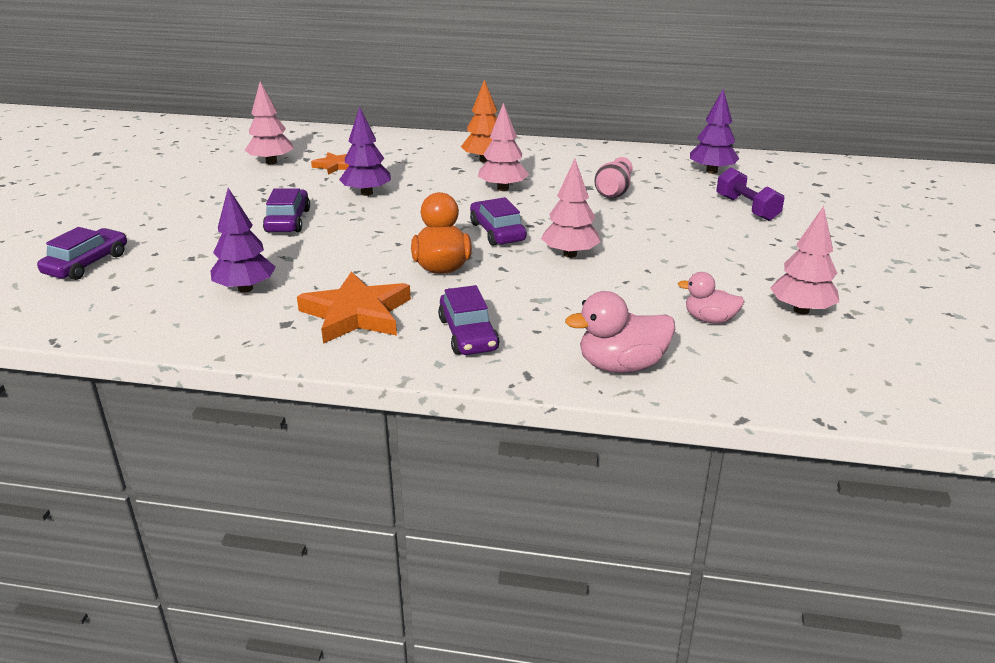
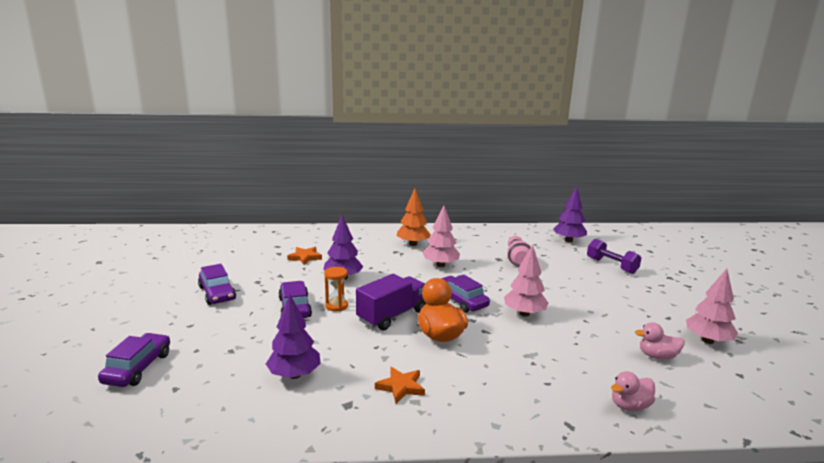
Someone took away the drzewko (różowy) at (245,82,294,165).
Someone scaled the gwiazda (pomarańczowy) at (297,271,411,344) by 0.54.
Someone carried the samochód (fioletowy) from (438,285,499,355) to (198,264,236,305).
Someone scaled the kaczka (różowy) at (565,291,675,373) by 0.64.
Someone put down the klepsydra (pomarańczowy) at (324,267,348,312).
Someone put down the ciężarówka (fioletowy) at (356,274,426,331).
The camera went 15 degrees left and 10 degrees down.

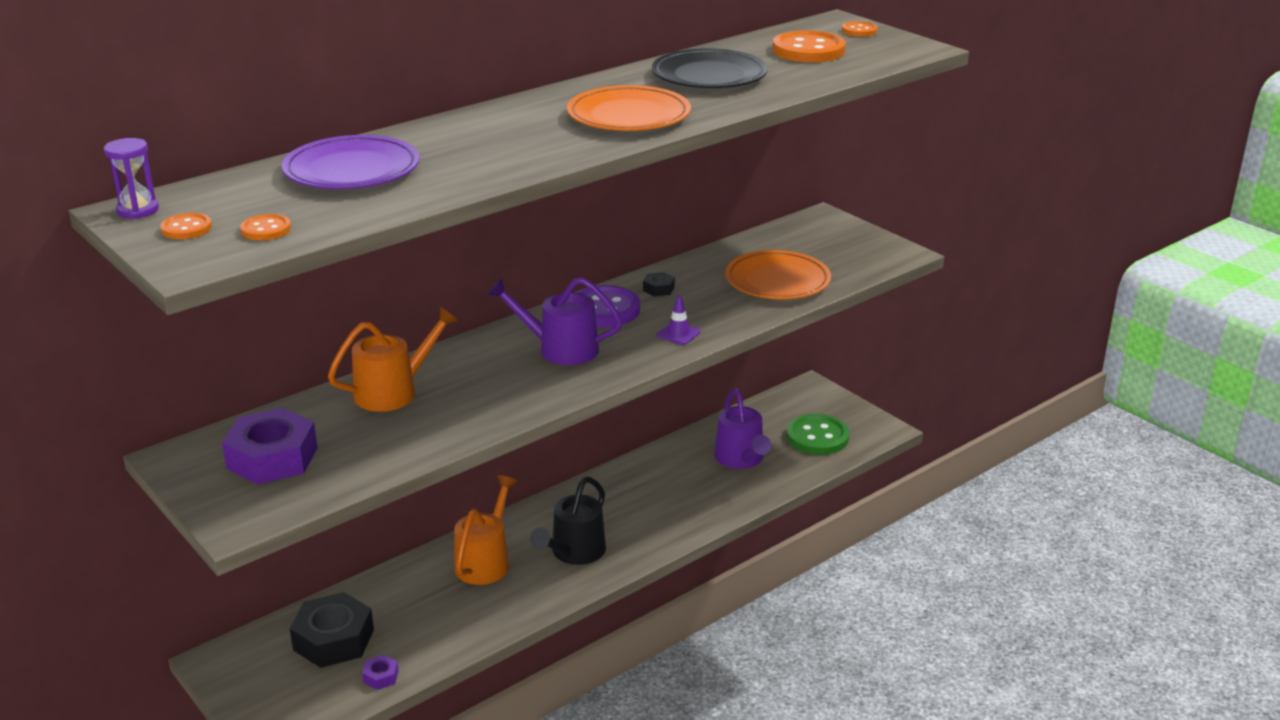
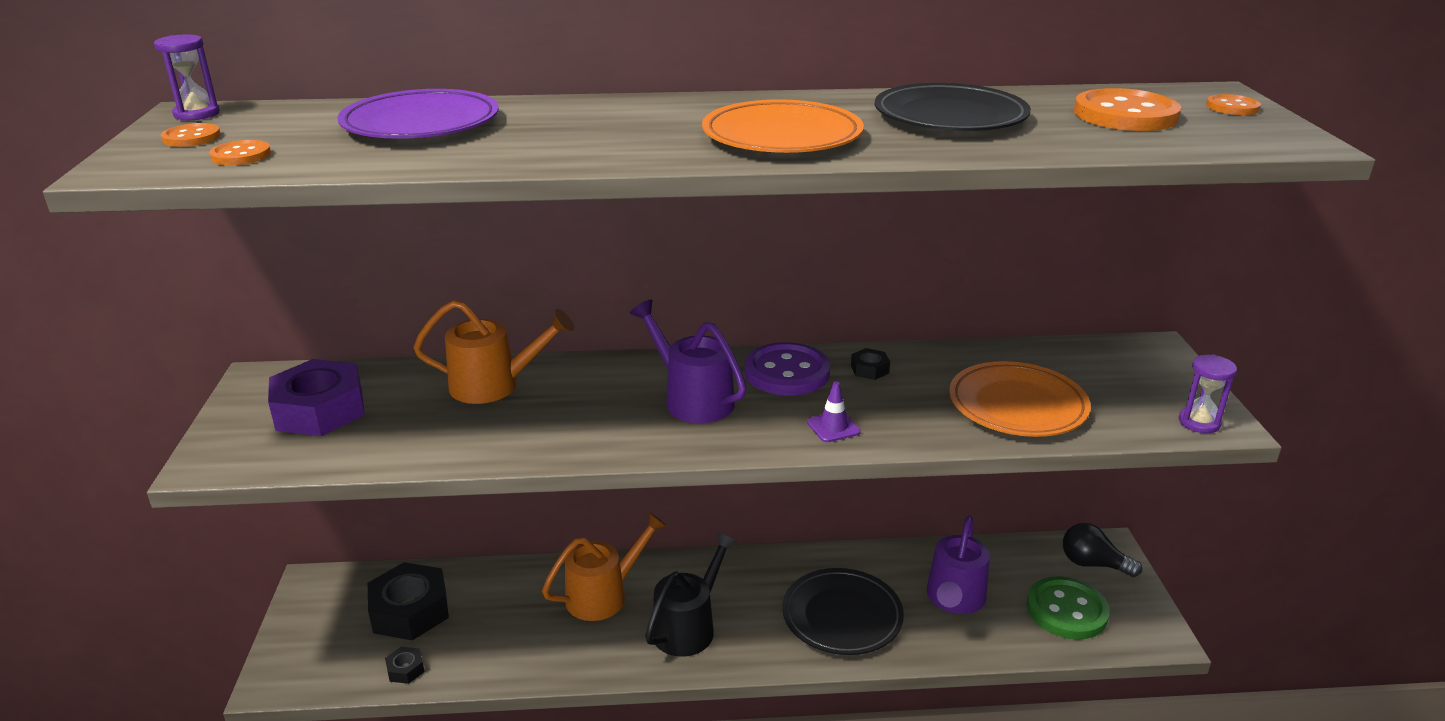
Someone repainted the nakrętka (fioletowy) at (362,655,399,690), which became the nakrętka (czarny) at (385,647,425,684).
Someone rotated the konewka (czarny) at (530,477,606,565) by 150 degrees clockwise.
Someone put down the talerz (czarny) at (782,568,904,655).
Someone put down the żarówka (czarny) at (1063,523,1142,577).
Someone put down the klepsydra (fioletowy) at (1179,355,1237,433).
The camera went 35 degrees right and 0 degrees up.

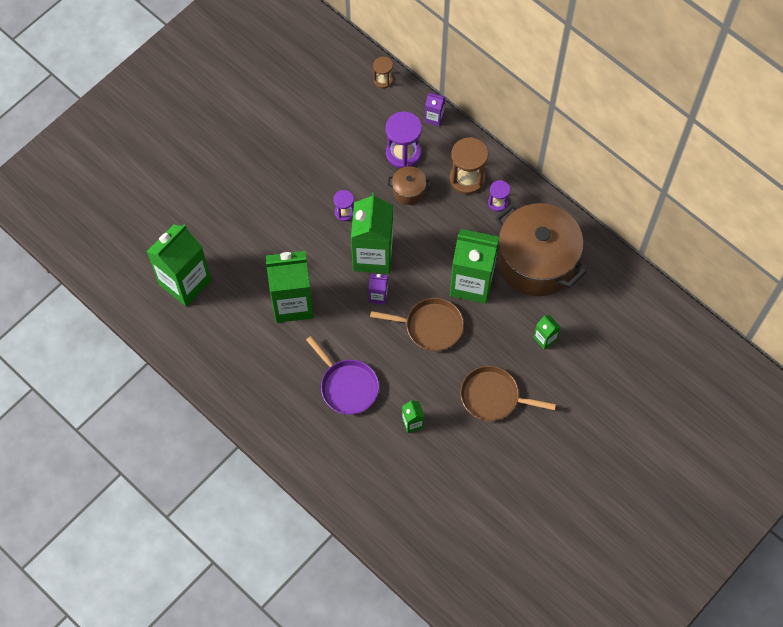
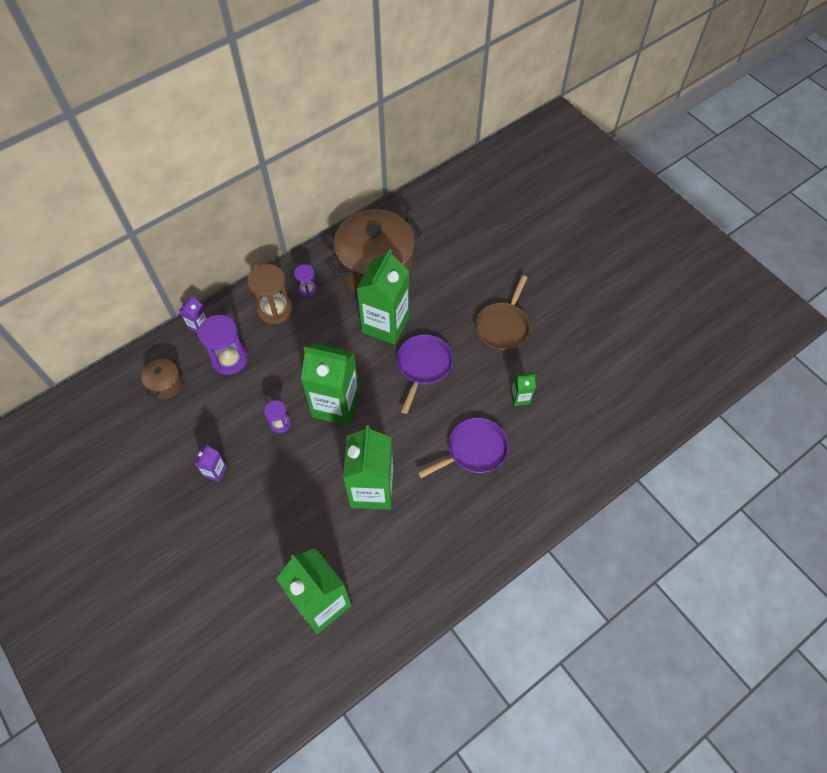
Someone carried the karton mleka (fioletowy) from (369,273,388,304) to (194,445,227,482).
Someone repainted the patelnia (brązowy) at (370,298,464,351), which became the patelnia (fioletowy) at (397,334,453,414).
Someone took away the klepsydra (brązowy) at (373,57,393,88).
Someone carried the garnek (brązowy) from (387,166,431,205) to (141,357,182,399).
Someone took away the karton mleka (zielony) at (533,315,560,350).
The camera went 80 degrees left and 5 degrees down.

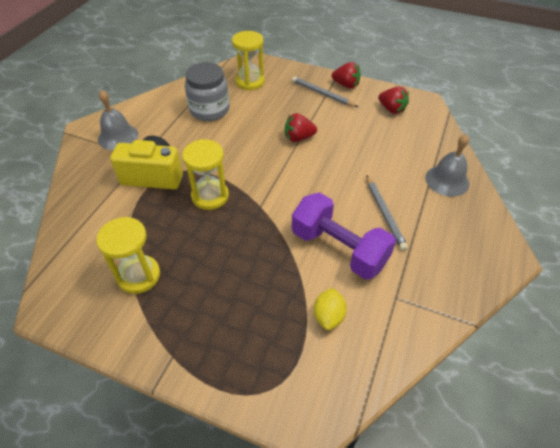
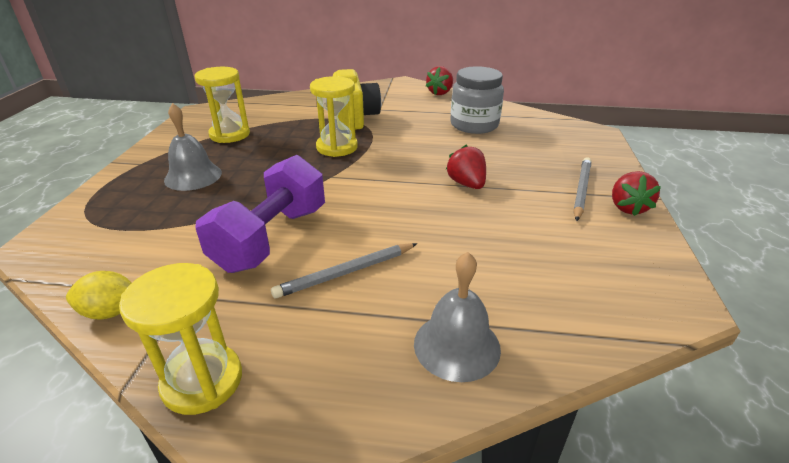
Someone carried the dzwonek (szary) from (98,90,138,150) to (164,103,222,191).
Someone carried the klepsydra (żółty) from (232,31,265,90) to (119,263,242,415).
Someone carried the cytryna (żółty) from (314,288,347,330) to (66,271,132,320).
Someone carried the truskawka (czerwony) from (378,87,409,114) to (426,66,453,95).
The camera went 75 degrees right and 15 degrees down.

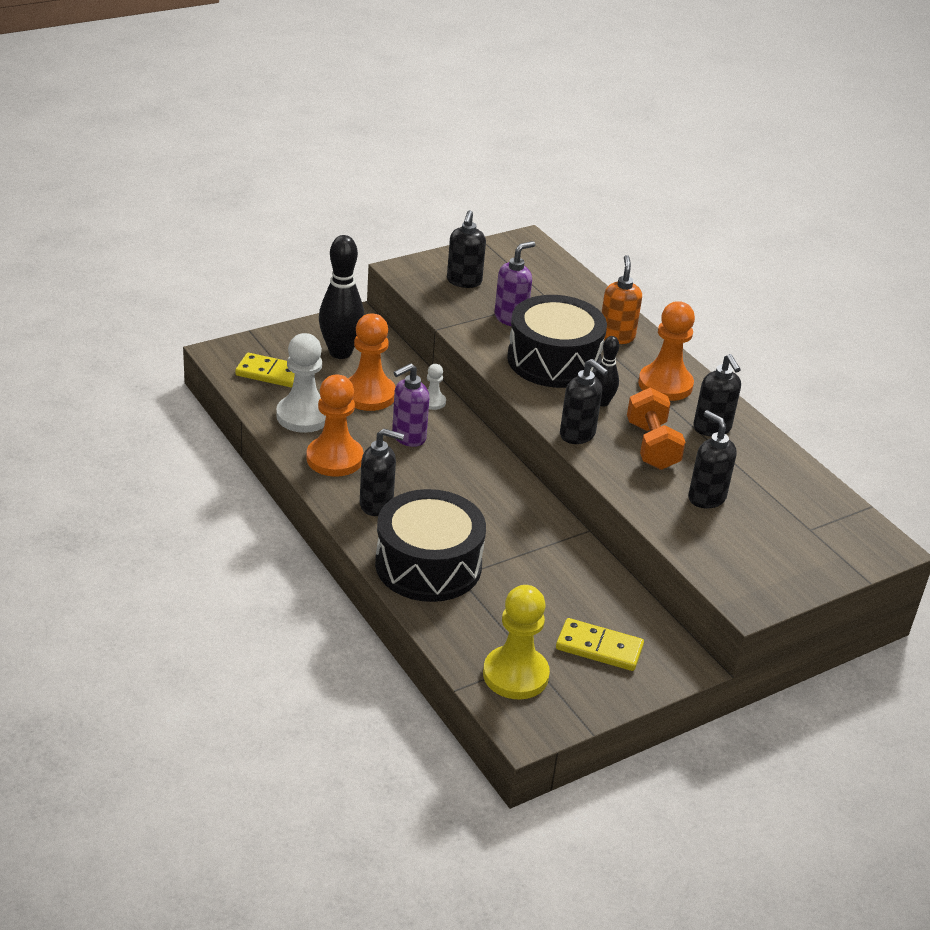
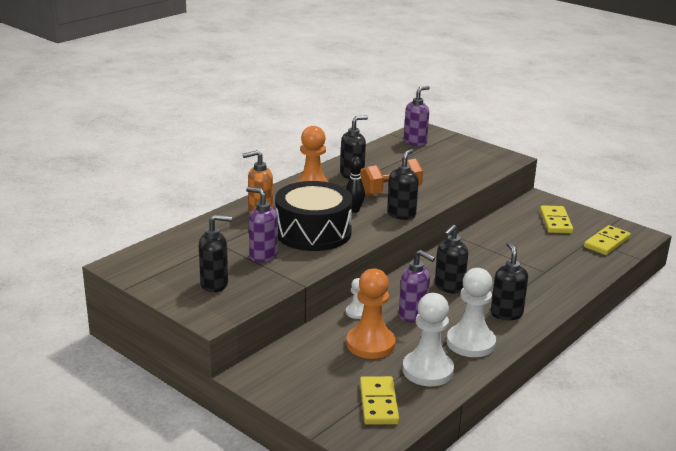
Someone repainted the pionek (pomarańczowy) at (306,375,364,477), which became the pionek (biały) at (446,268,496,357).
Someone took away the kręgiel (czarny) at (319,235,364,359).
Someone took away the bęben (czarny) at (375,489,486,602).
Someone swapped the pionek (żółty) at (483,585,550,700) for the kostka domina (żółty) at (584,225,631,255).
Someone carried the dozownik mydła (czarny) from (688,410,737,509) to (435,224,468,293).
Someone put down the dozownik mydła (fioletowy) at (404,86,430,146).
The camera went 105 degrees left and 10 degrees down.

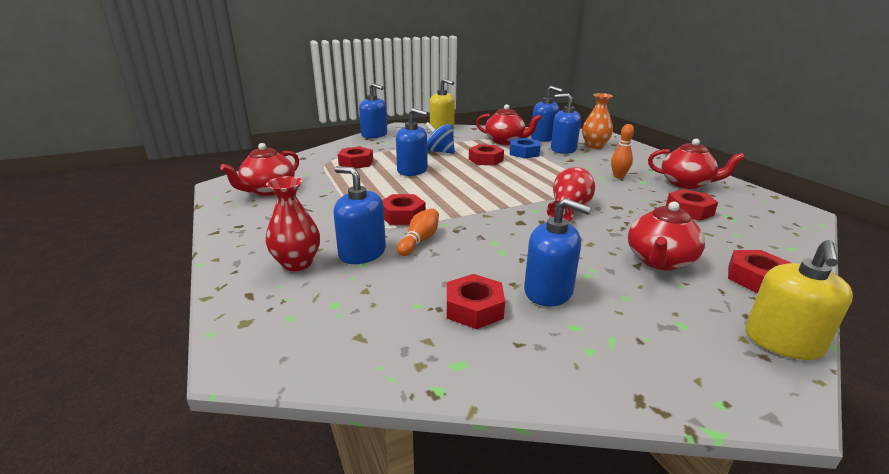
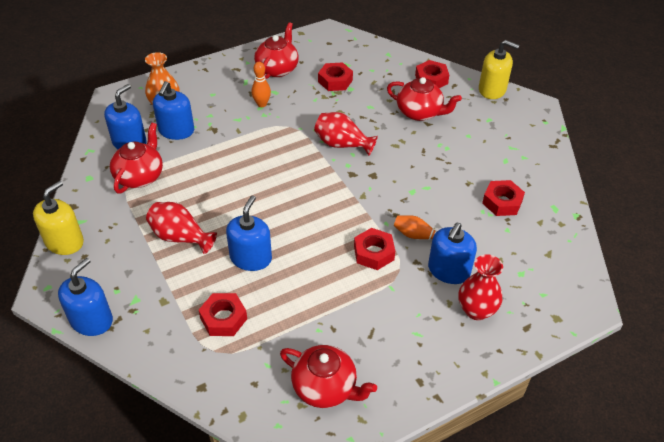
Someone swapped the bączek (niebieski) at (425,122,455,154) for the wazon (czerwony) at (146,202,217,254).
Someone took away the nakrętka (czerwony) at (469,144,504,166).
Someone took away the nakrętka (niebieski) at (510,138,541,158).
Someone took away the dozownik mydła (niebieski) at (524,198,591,306).
The camera went 95 degrees left and 20 degrees up.

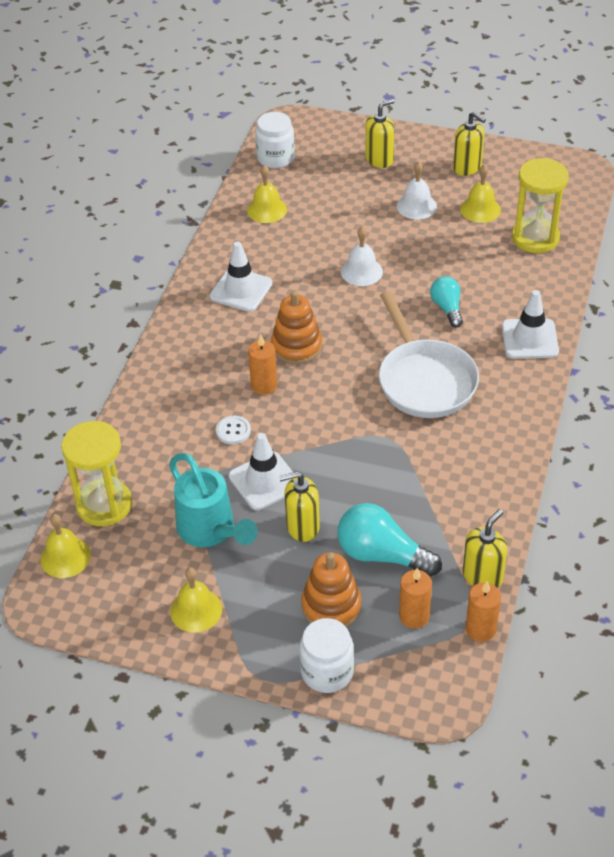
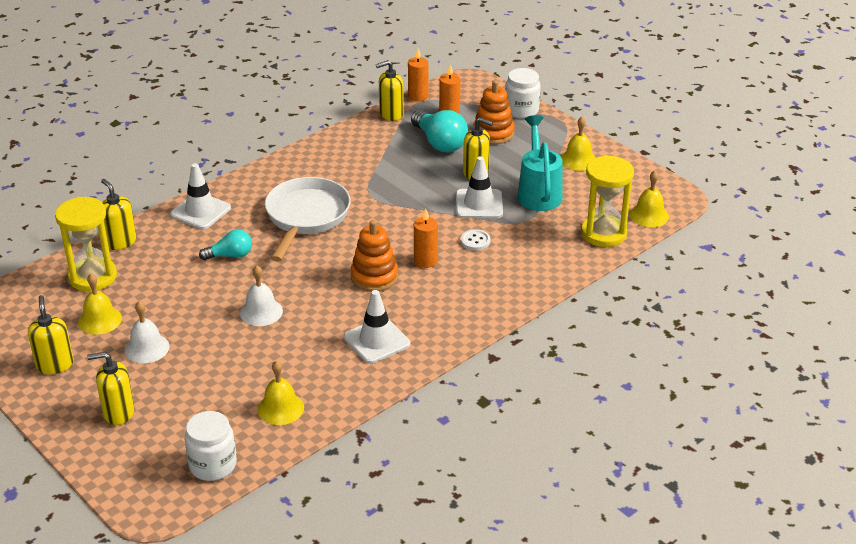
Someone rotated the żarówka (turkusowy) at (430,276,463,328) by 120 degrees counterclockwise.
Someone put down the dozownik mydła (żółty) at (101,179,137,250).
The camera went 150 degrees left and 10 degrees down.

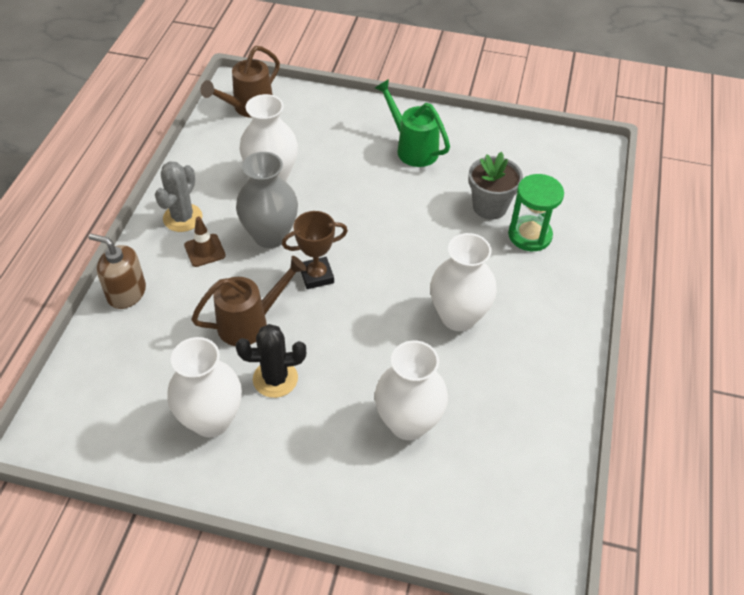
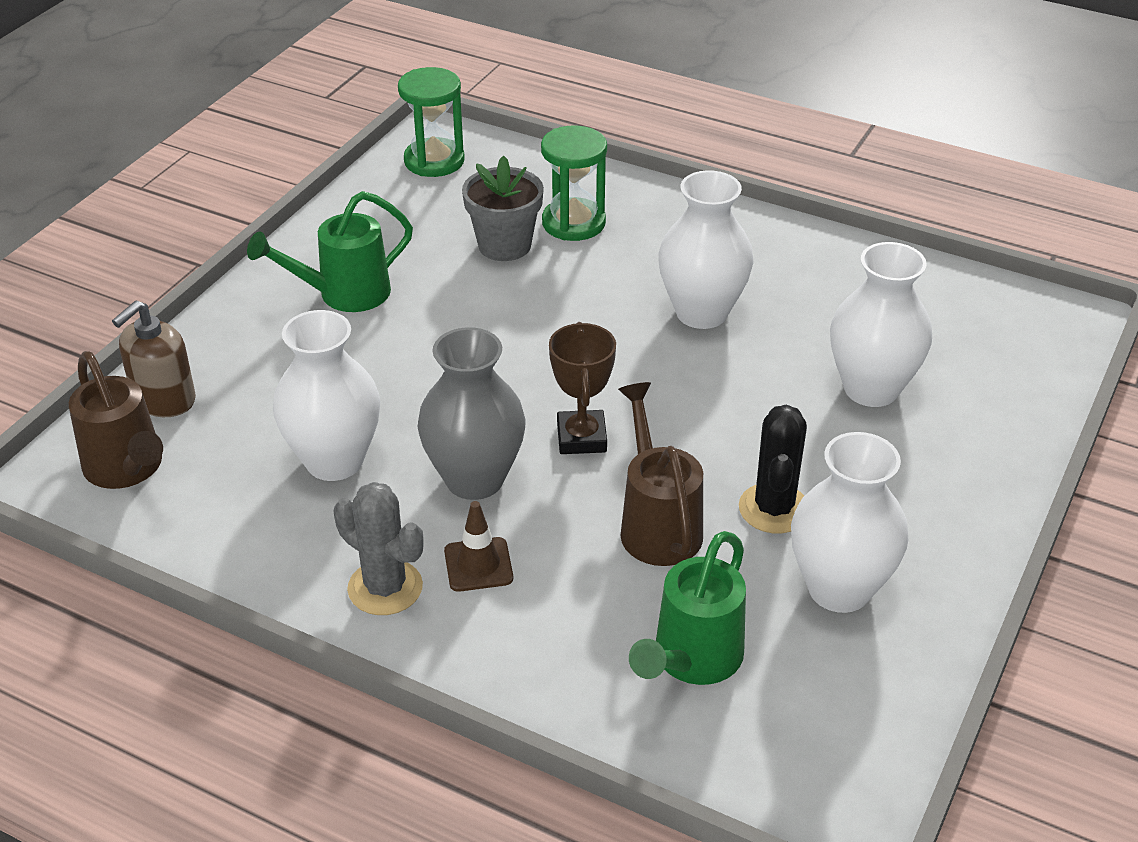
Someone carried the dozownik mydła (brązowy) from (89,234,146,309) to (112,300,196,417).
Someone put down the klepsydra (zielony) at (398,67,465,177).
Someone put down the konewka (zielony) at (629,531,746,685).
The camera went 75 degrees left and 10 degrees down.

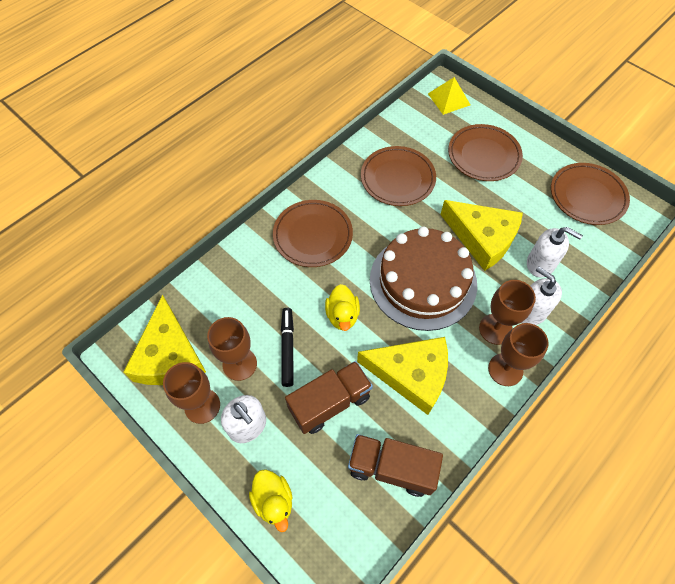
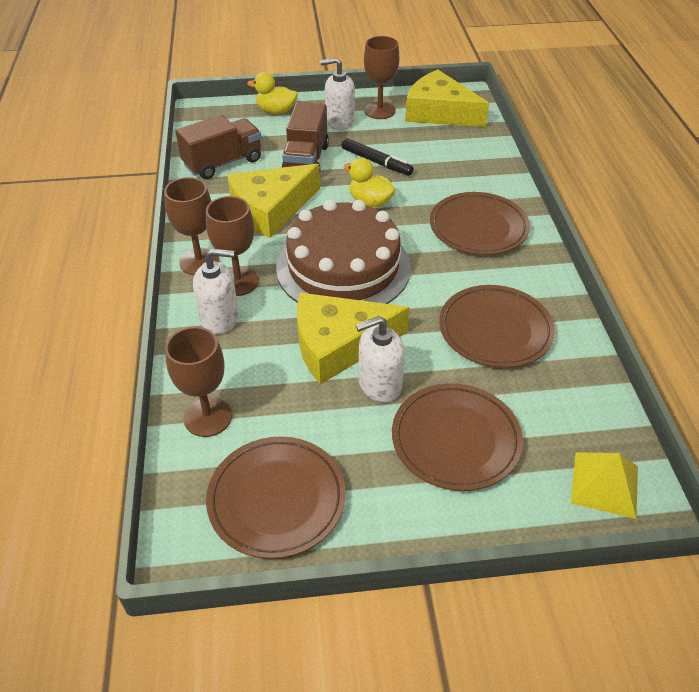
Someone carried the kielich (brązowy) from (207,317,257,381) to (165,327,232,437).
Someone carried the dozownik mydła (biały) from (527,227,583,278) to (356,316,405,402).
The camera went 130 degrees right and 15 degrees down.

